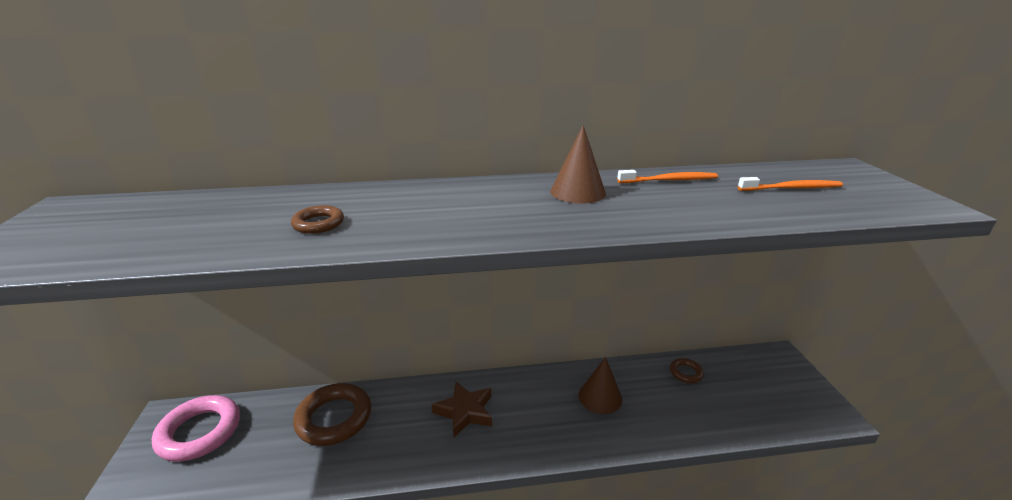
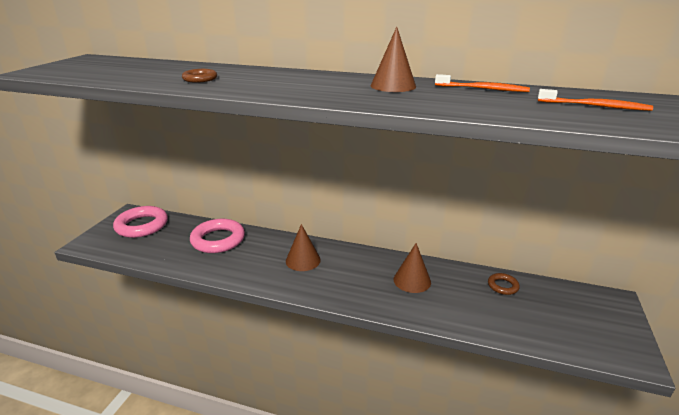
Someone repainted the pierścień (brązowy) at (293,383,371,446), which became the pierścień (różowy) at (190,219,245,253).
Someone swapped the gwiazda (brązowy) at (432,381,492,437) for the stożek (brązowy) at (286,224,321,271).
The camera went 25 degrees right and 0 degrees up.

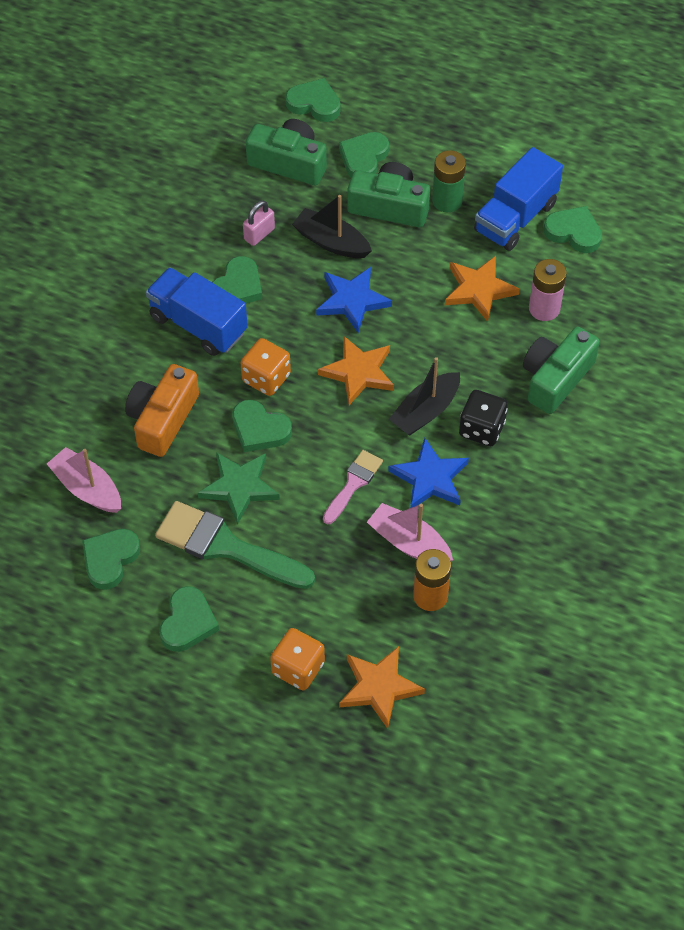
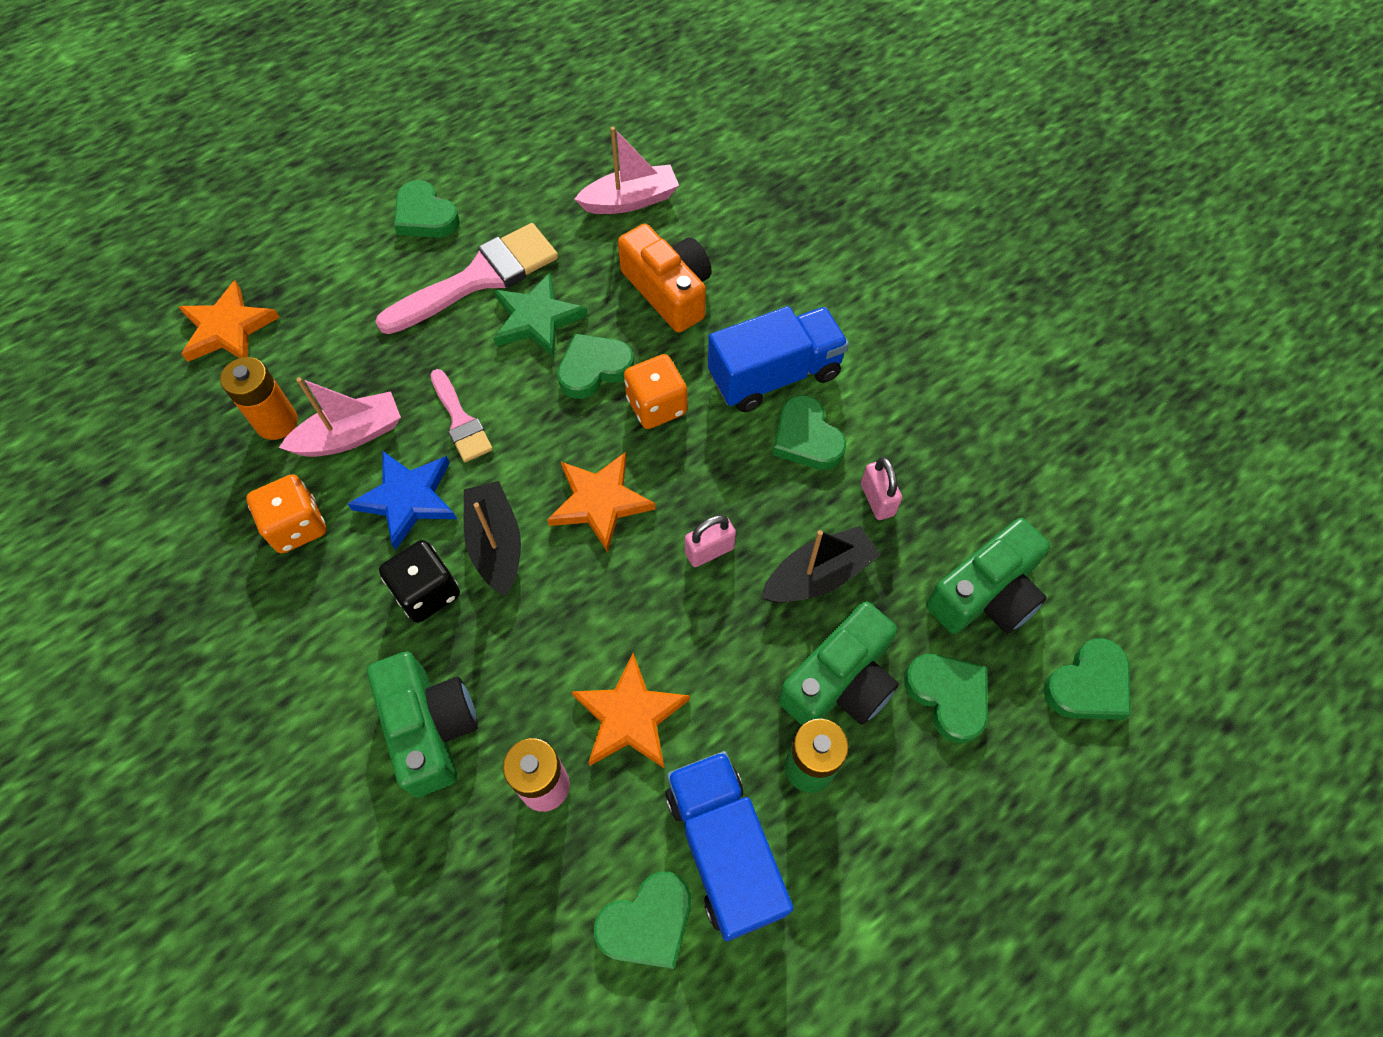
Someone took away the serce (zielony) at (82,529,140,590).
Someone repainted the pędzel (zielony) at (155,501,315,589), which became the pędzel (różowy) at (376,223,558,334).
Someone carried the kostka do gry (pomarańczowy) from (270,628,325,690) to (246,474,326,554).
Someone swapped the gwiazda (niebieski) at (316,267,392,333) for the kłódka (różowy) at (685,515,736,567).
The camera went 120 degrees right and 5 degrees up.

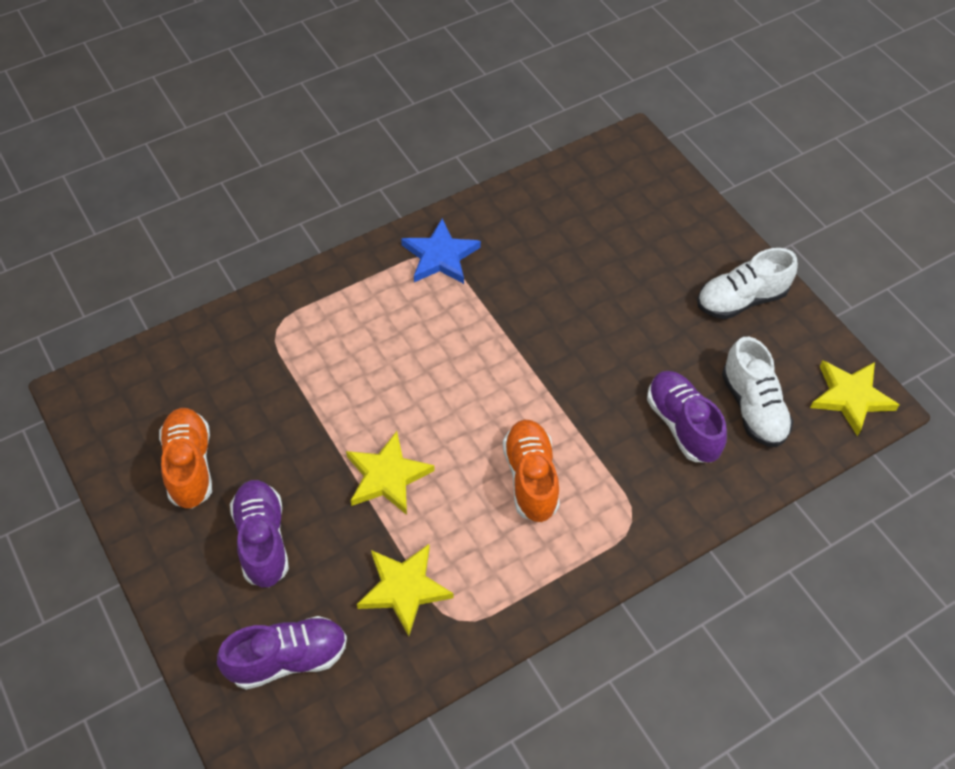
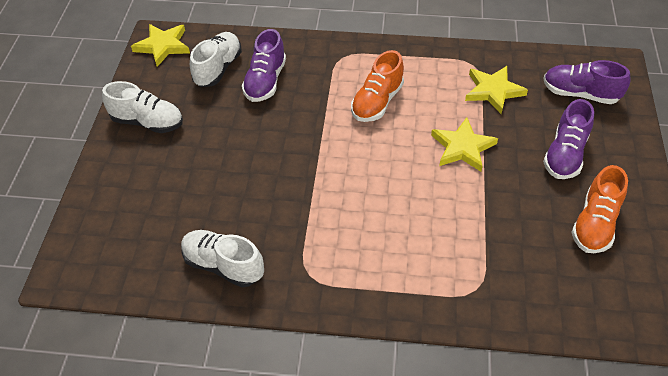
Someone took away the gwiazda (niebieski) at (401,218,481,284).
Someone put down the but (biały) at (181,230,264,287).
The camera went 140 degrees left and 5 degrees down.

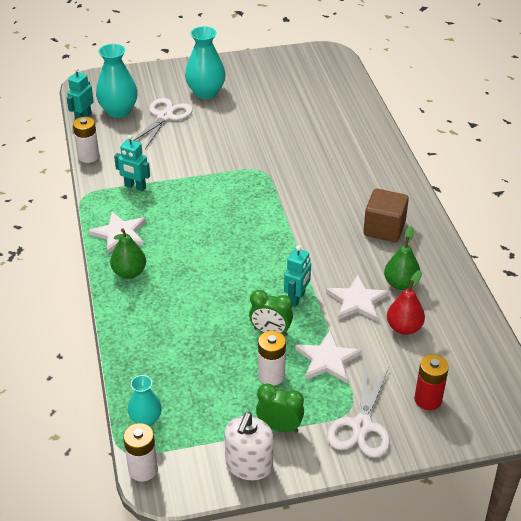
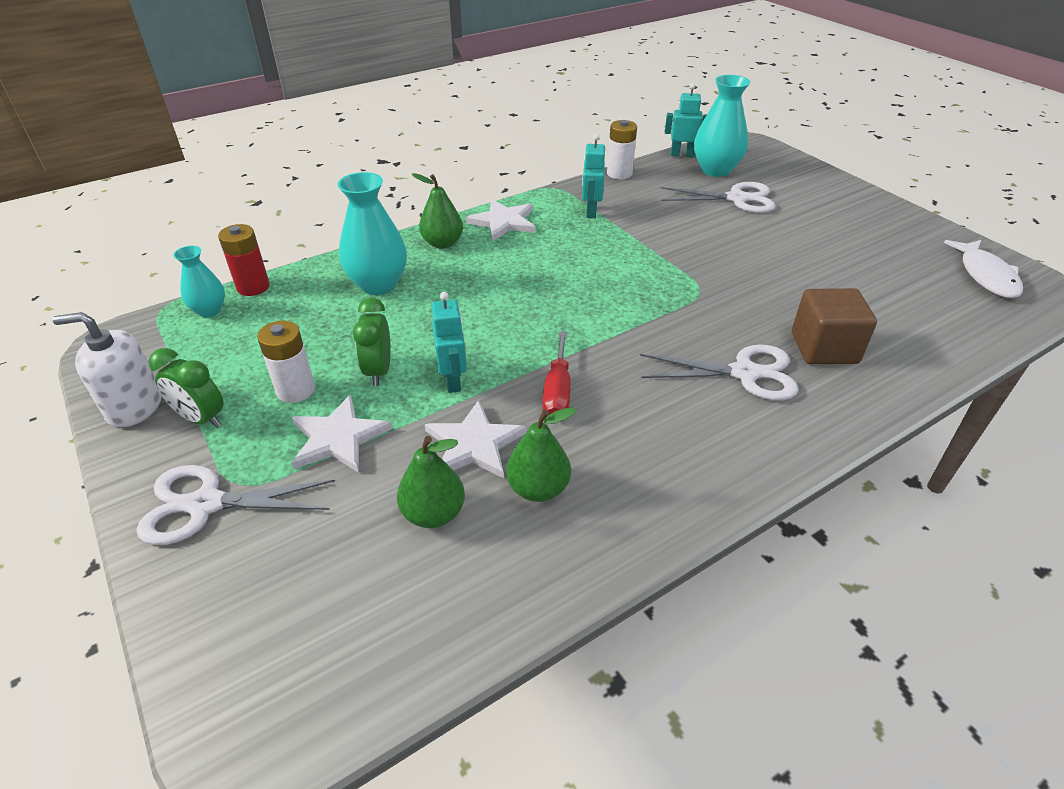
Someone took away the bateria (biały) at (123,423,158,482).
Someone carried the wazon (turkusowy) from (185,26,226,99) to (337,172,407,295).
Someone rotated the budzik (zielony) at (256,384,304,433) by 120 degrees clockwise.
Someone rotated the robot (turkusowy) at (284,245,311,307) by 105 degrees counterclockwise.
Someone carried the sześcian (brązowy) from (363,189,409,242) to (792,288,877,364).
Someone repainted the gruszka (czerwony) at (387,270,425,335), which became the gruszka (zielony) at (397,436,465,528).
Someone carried the bateria (czerwony) from (414,354,449,410) to (218,224,270,296).
Someone put down the śrubokręt (czerwony) at (542,332,571,415).
Someone put down the nożyczki (biały) at (640,345,799,401).
Someone put down the ryba (biały) at (944,240,1023,298).
The camera went 70 degrees right and 0 degrees up.

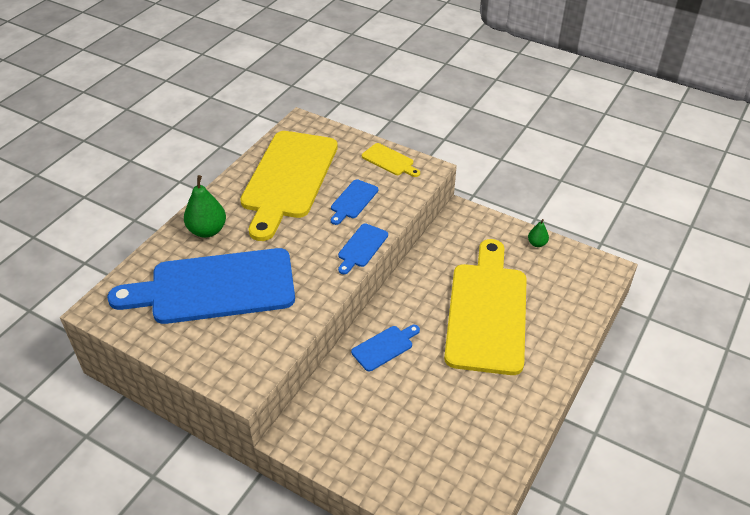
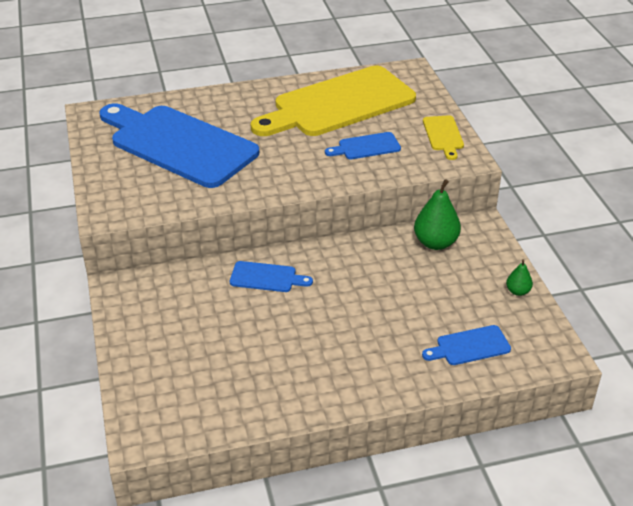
Someone carried the gruszka (zielony) from (184,175,226,238) to (414,179,461,250).
Someone carried the deska do krojenia (niebieski) from (338,223,388,274) to (422,325,511,365).
Someone took away the deska do krojenia (żółty) at (444,239,527,375).
The camera went 45 degrees right and 5 degrees down.

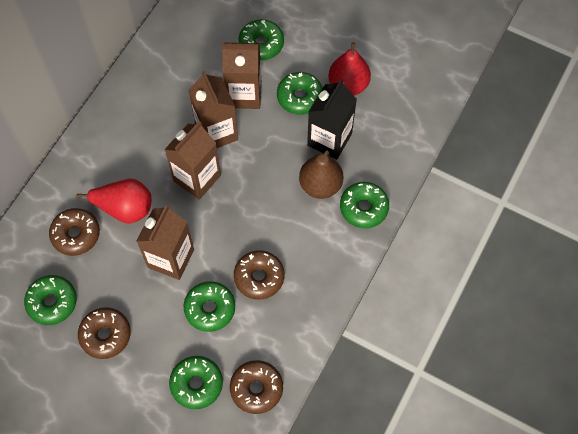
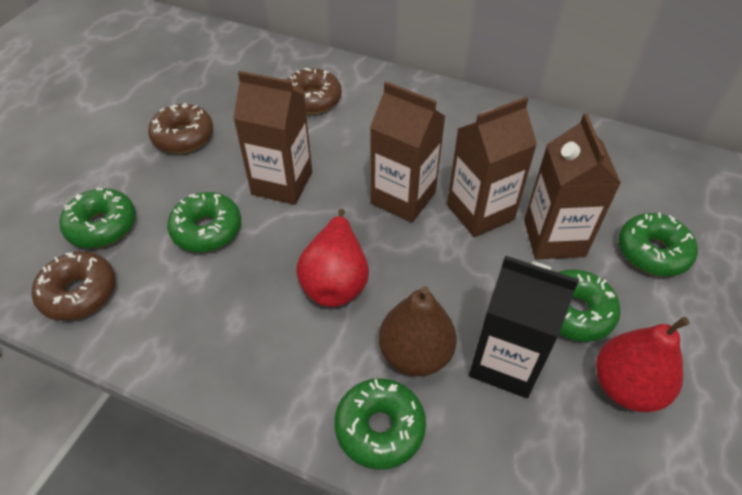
Someone took away the donut (zielony) at (24,275,77,325).
Someone carried the gruszka (czerwony) from (76,179,151,224) to (296,209,369,307).
Someone took away the donut (brązowy) at (234,250,284,300).
The camera went 85 degrees right and 15 degrees down.

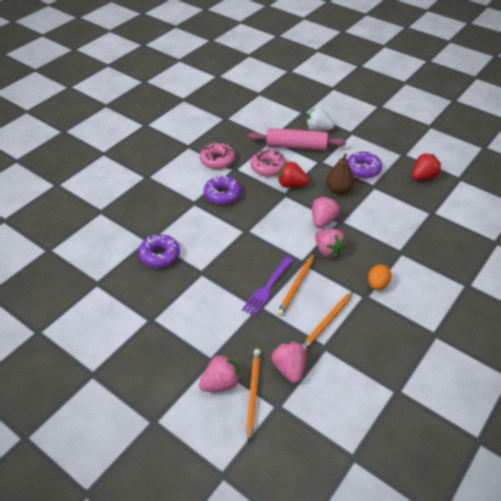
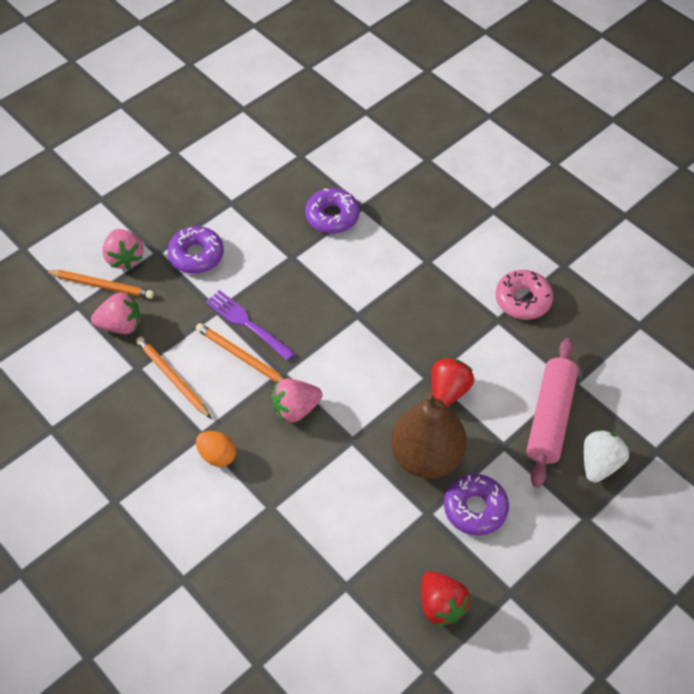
Someone carried the donut (fioletowy) from (204,175,241,205) to (168,226,224,274).
Someone took away the donut (różowy) at (251,150,286,176).
Someone took away the truskawka (różowy) at (312,197,340,228).
Someone scaled the gruszka (brązowy) at (326,153,355,195) by 1.59.
The camera went 100 degrees right and 10 degrees up.

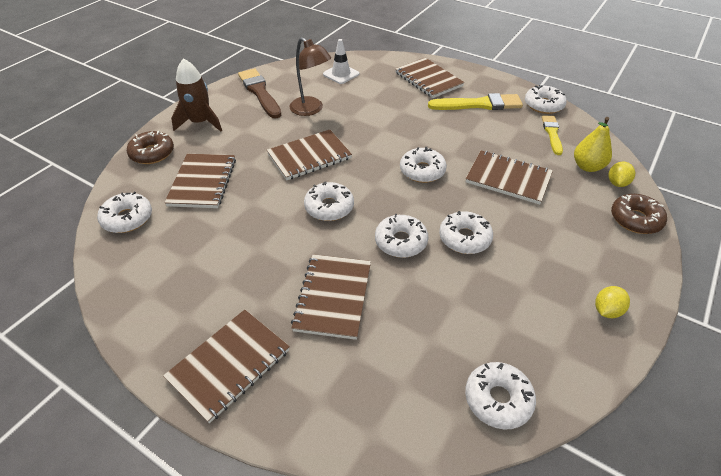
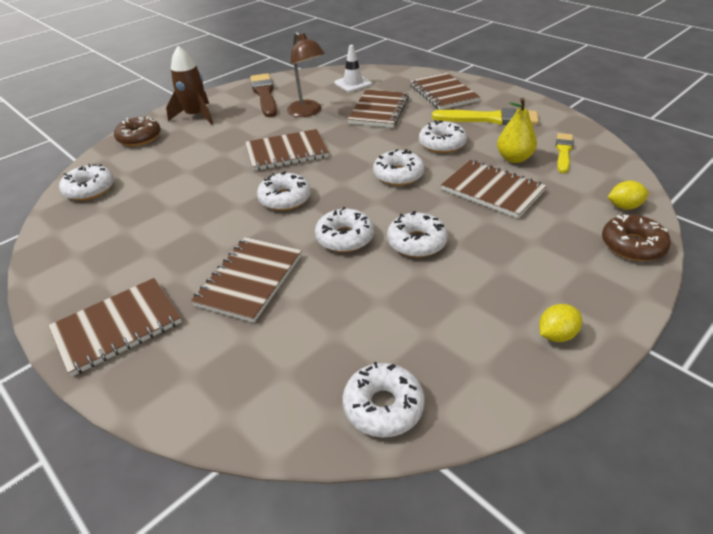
Someone carried the zeszyt (brązowy) from (164,154,236,208) to (347,90,409,128).
Someone carried the donut (biały) from (525,85,567,114) to (419,120,467,153).
Someone carried the gruszka (żółty) from (574,117,612,172) to (497,98,537,163).
Someone rotated the cytryna (żółty) at (609,161,635,187) by 45 degrees clockwise.
The camera went 15 degrees right and 5 degrees down.

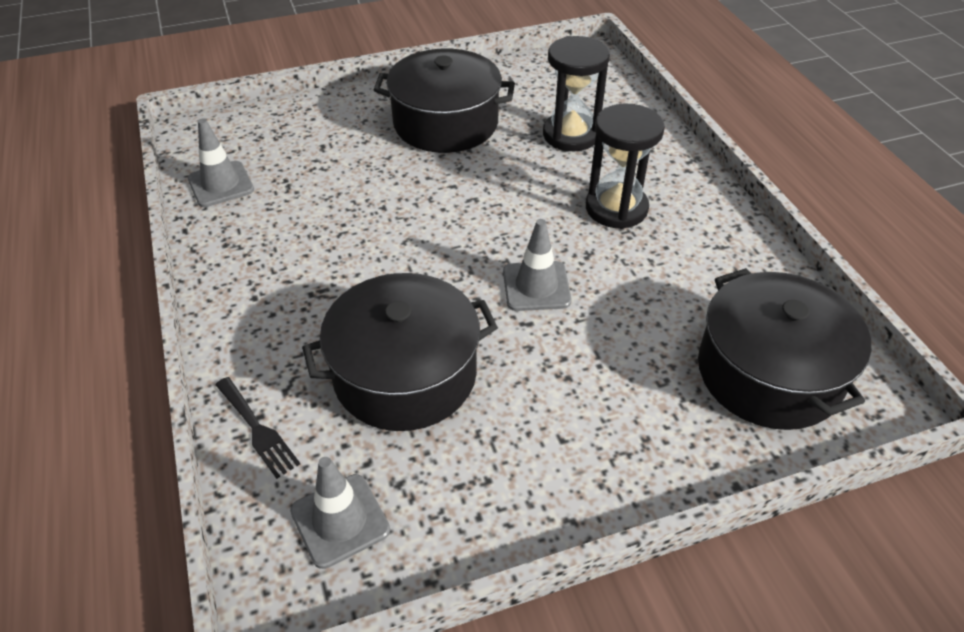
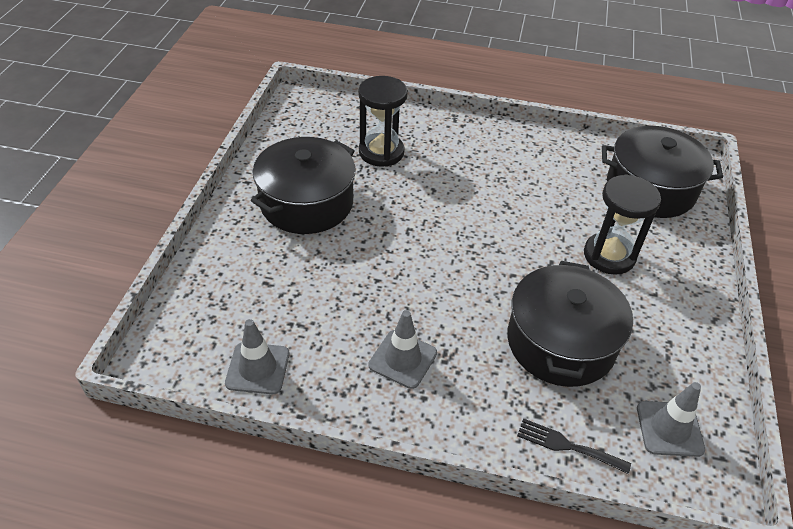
Someone rotated the widelec (czarny) at (215,377,300,479) by 150 degrees counterclockwise.
Someone carried the pachołek (szary) from (503,219,572,311) to (369,310,437,389).
Someone carried the klepsydra (czarny) from (586,103,665,229) to (584,174,661,275).
The camera went 60 degrees left and 0 degrees up.

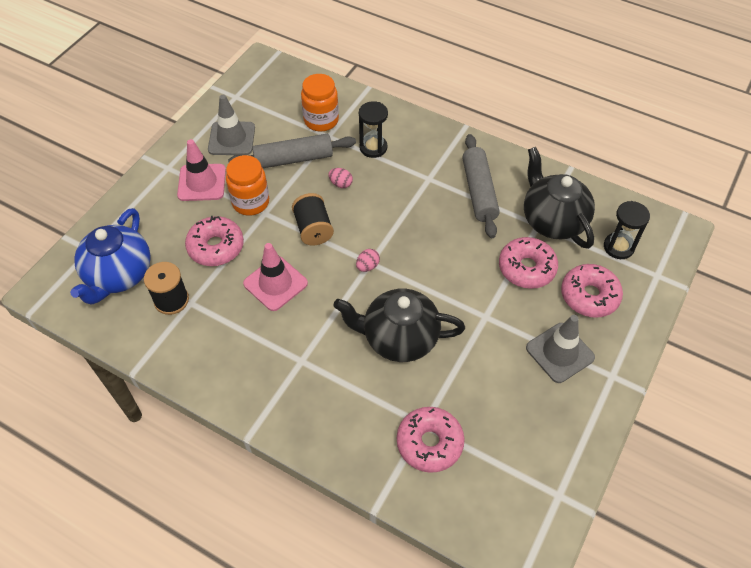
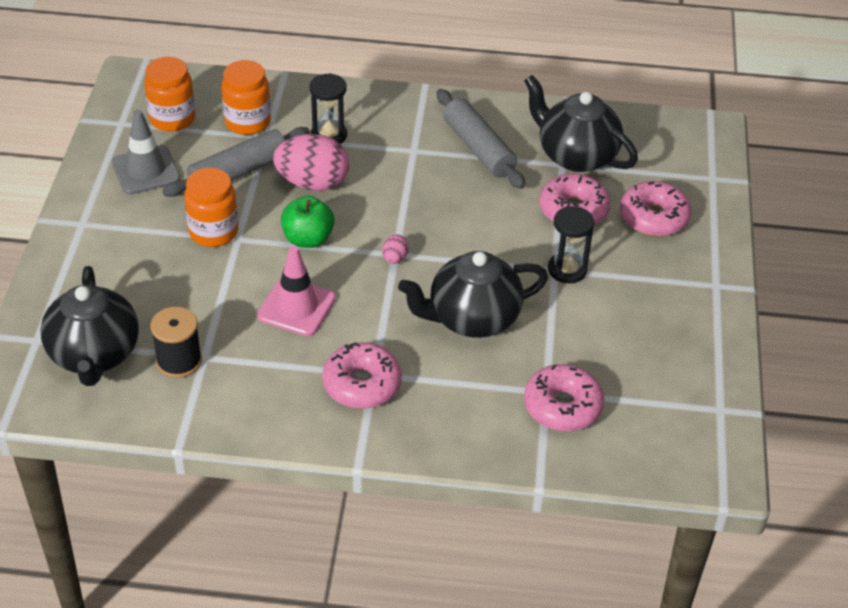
Someone repainted the imbryk (niebieski) at (70,208,151,305), which became the imbryk (czarny) at (40,266,139,386).
Someone took away the pachołek (różowy) at (177,139,226,201).
Someone carried the donut (różowy) from (185,216,244,266) to (322,342,402,409).
Someone swapped the szpulka (czarny) at (292,193,334,246) for the jabłko (zielony) at (281,196,335,248).
Someone scaled the jajko (różowy) at (328,168,353,188) by 2.29.
Someone took away the pachołek (szary) at (526,315,595,383).
Someone carried the klepsydra (czarny) from (604,201,650,259) to (548,206,594,283).
Someone put down the słoik (pomarańczowy) at (144,57,195,132).
The camera went 25 degrees left and 10 degrees down.

